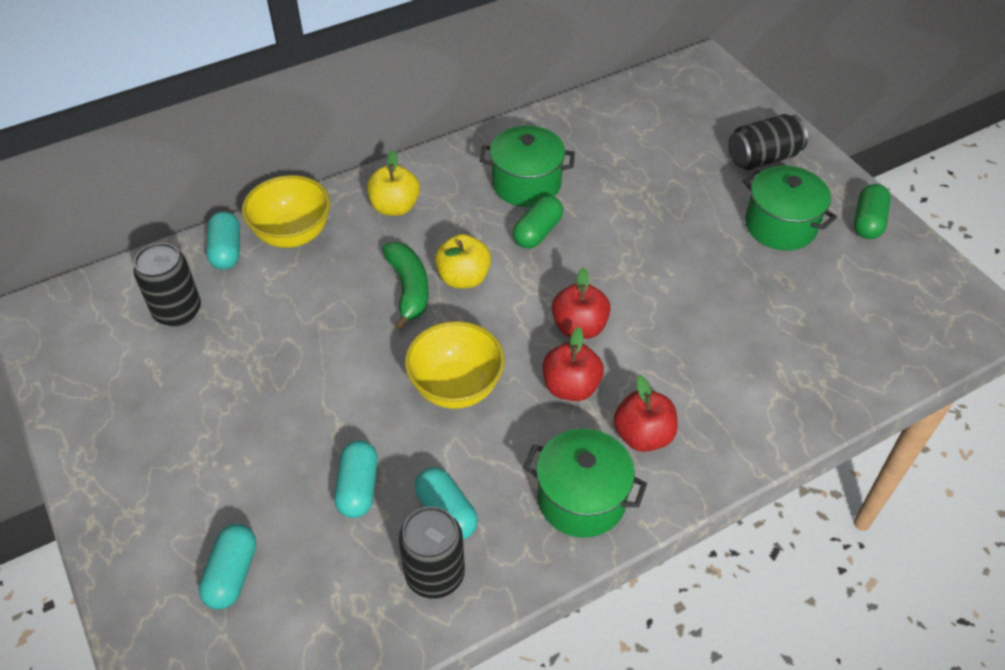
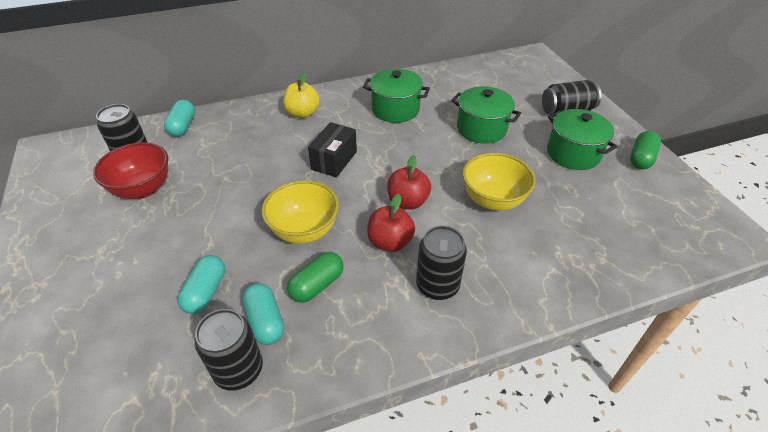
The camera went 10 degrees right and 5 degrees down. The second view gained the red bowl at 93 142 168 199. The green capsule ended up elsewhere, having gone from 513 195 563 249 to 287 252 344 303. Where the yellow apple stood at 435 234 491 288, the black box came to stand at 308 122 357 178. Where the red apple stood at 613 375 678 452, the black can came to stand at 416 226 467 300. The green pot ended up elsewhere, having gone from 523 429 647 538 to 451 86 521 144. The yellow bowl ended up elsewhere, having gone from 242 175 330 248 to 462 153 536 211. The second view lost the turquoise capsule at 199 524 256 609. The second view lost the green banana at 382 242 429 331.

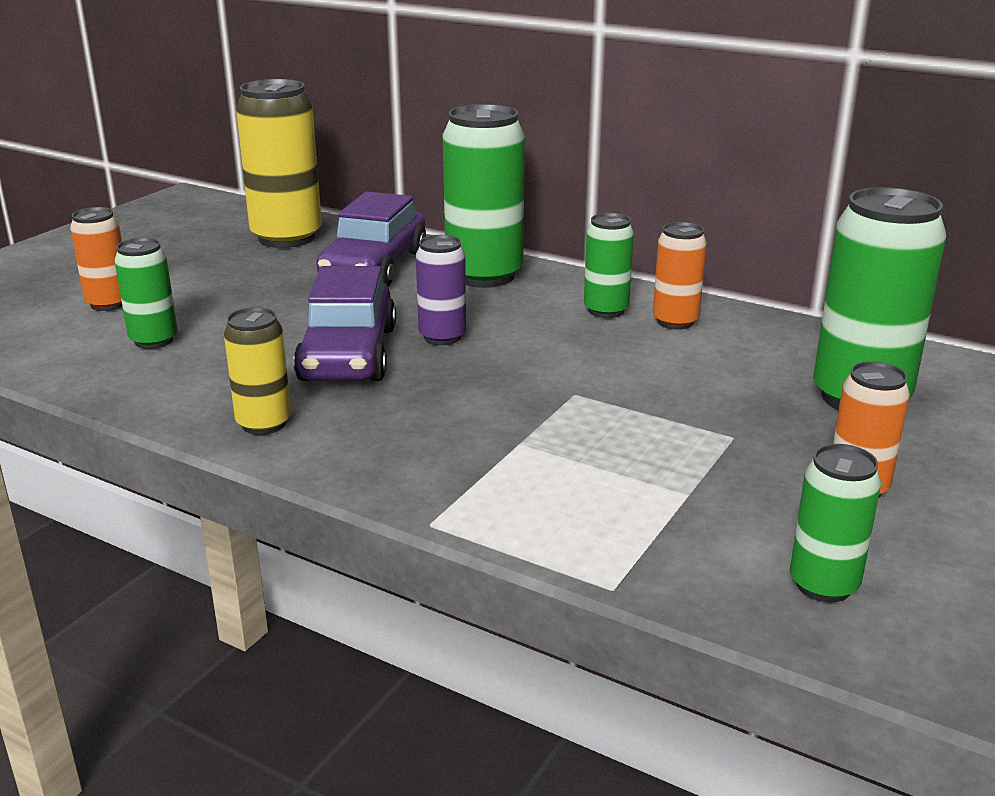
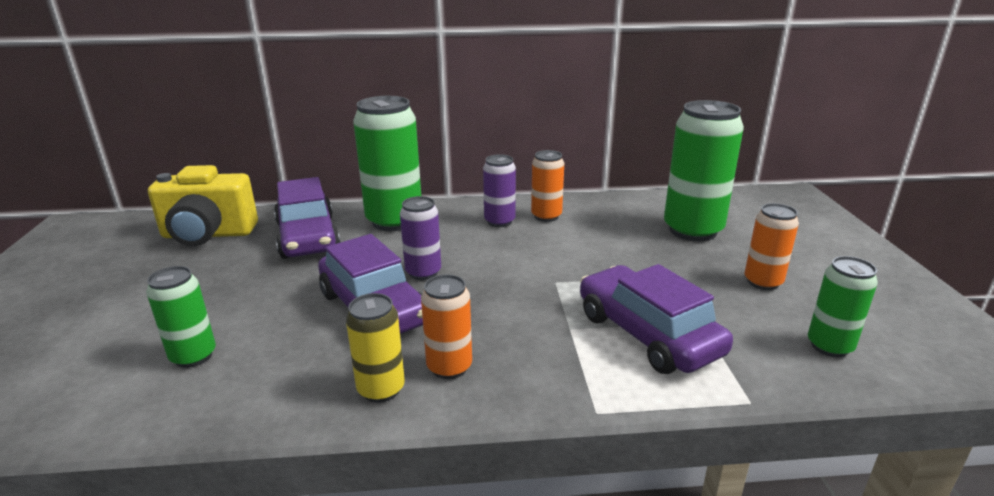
The camera went 35 degrees left and 0 degrees up. Where the yellow can stood at 236 79 322 248, the yellow camera came to stand at 148 165 258 246. The orange can ended up elsewhere, having gone from 70 207 122 311 to 421 274 472 379. What was the green can at 584 213 634 318 turned into the purple can at 483 154 516 227. The second view gained the purple car at 580 264 733 374.

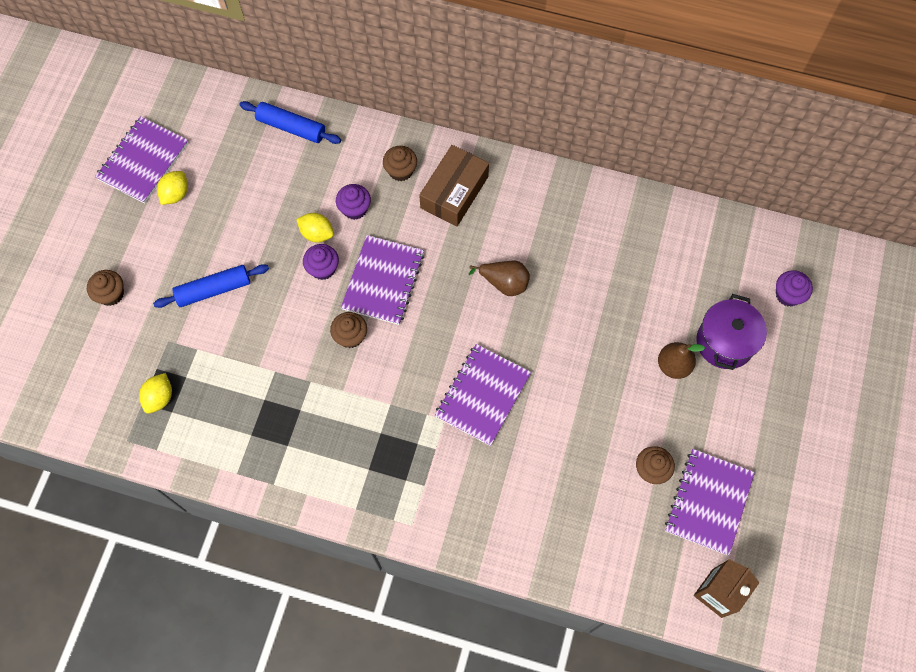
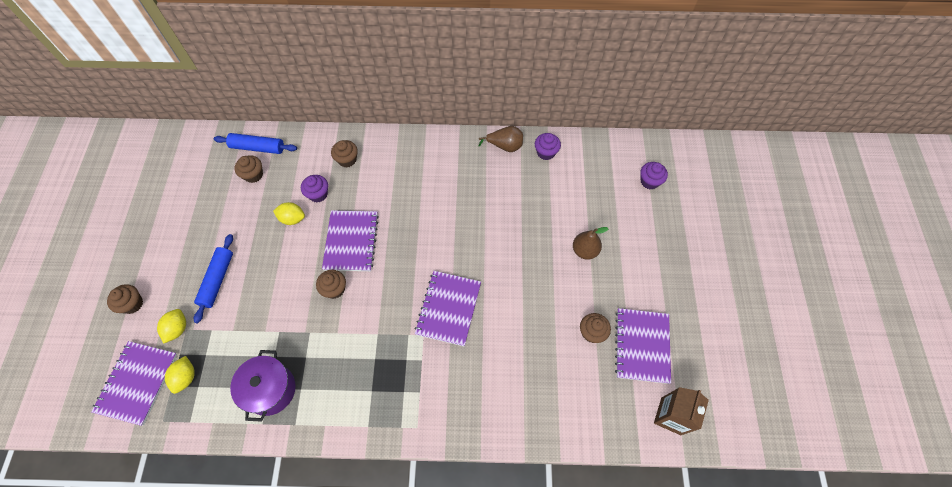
The camera went 15 degrees left and 5 degrees down. The purple notebook ended up elsewhere, having gone from 95 116 189 203 to 91 341 177 426. The yellow lemon ended up elsewhere, having gone from 157 171 188 205 to 157 309 186 343. The blue rolling pin at 153 264 269 308 ended up facing another way, 45 degrees counterclockwise from before. The purple pot ended up elsewhere, having gone from 696 294 767 370 to 230 350 296 422. The second view gained the brown cupcake at 234 155 263 183. The brown pear ended up elsewhere, having gone from 469 261 530 296 to 479 126 523 152. The purple cupcake ended up elsewhere, having gone from 303 244 339 280 to 535 133 561 160. The second view lost the brown box at 419 145 489 226.

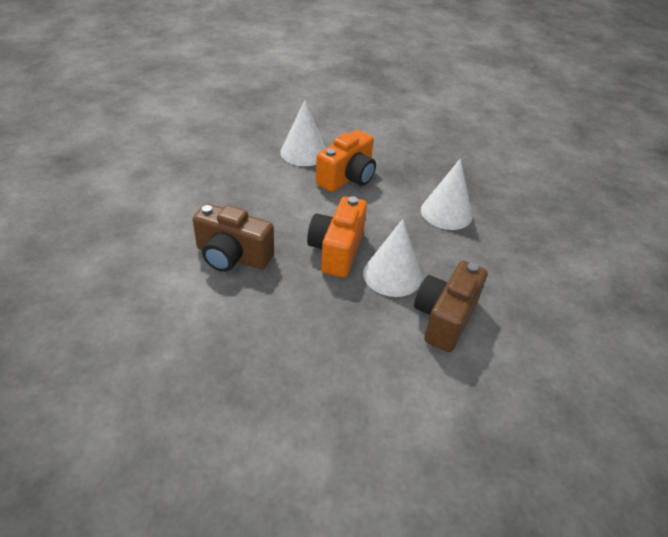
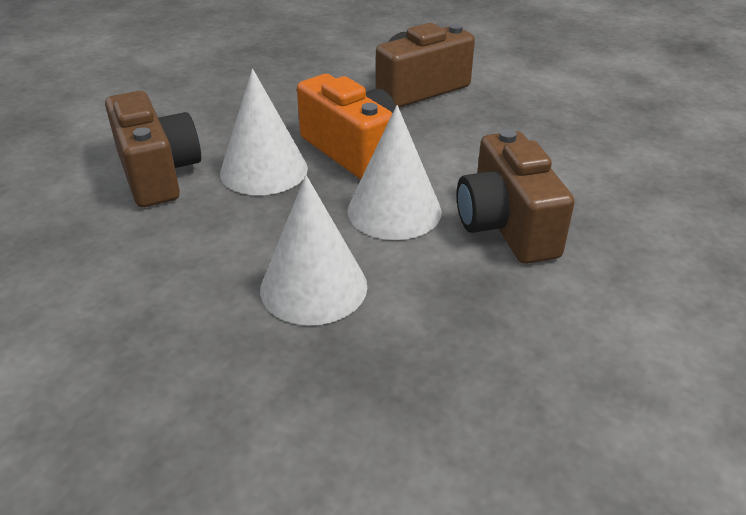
The camera went 130 degrees right and 5 degrees down. The white cone ended up elsewhere, having gone from 280 100 325 166 to 347 105 442 240. What was the orange camera at 316 130 376 192 turned into the brown camera at 456 129 575 264.

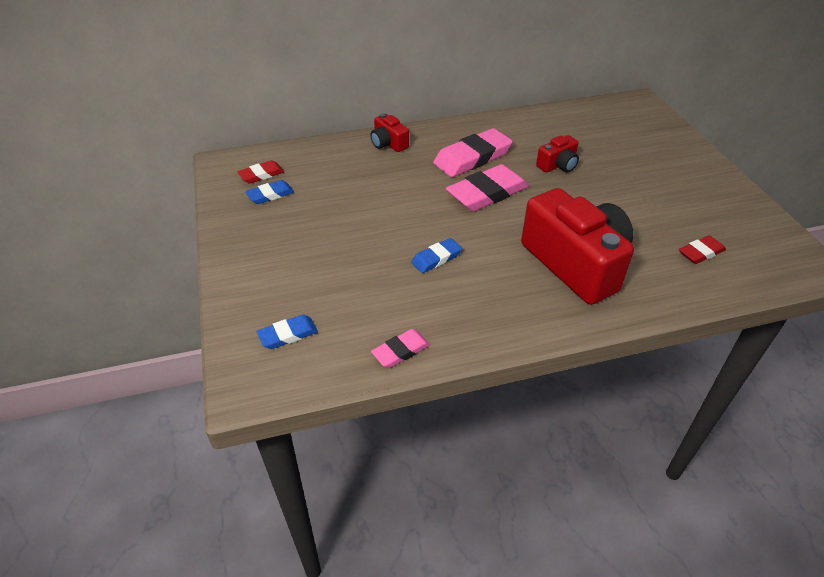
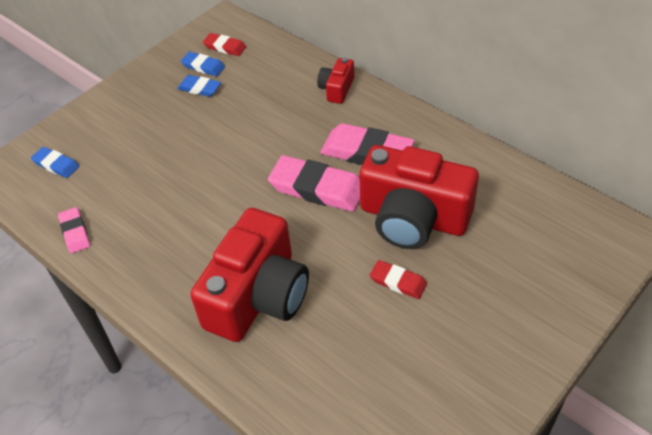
The camera went 60 degrees right and 5 degrees up. The pink eraser at 371 329 430 368 ended up facing another way, 45 degrees clockwise from before. The blue eraser ended up elsewhere, having gone from 411 238 462 273 to 177 75 221 97. The size of the red camera at 536 135 579 173 changed by a factor of 2.19. The red eraser ended up elsewhere, having gone from 679 235 726 264 to 370 260 427 299.

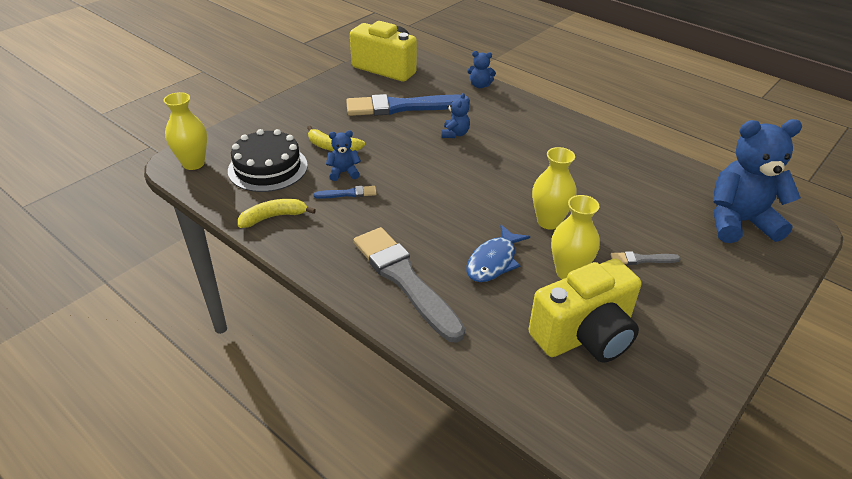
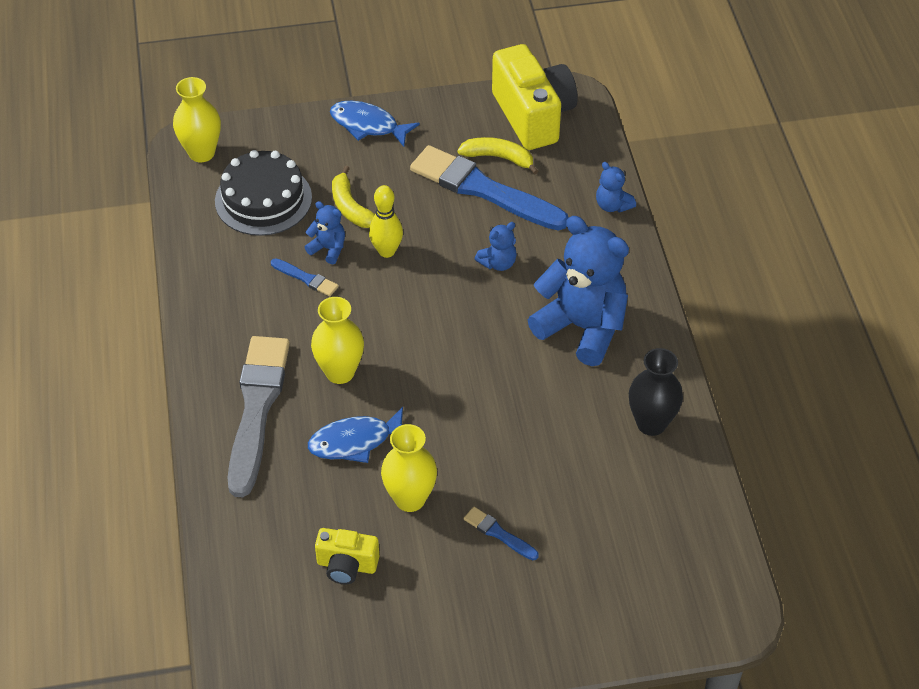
The camera went 40 degrees right and 10 degrees up. The yellow vase ended up elsewhere, having gone from 532 147 576 230 to 311 297 364 384. The size of the yellow camera at 529 259 641 363 changed by a factor of 0.52. The second view gained the blue fish at 330 101 420 147. The second view gained the yellow bowling pin at 369 185 403 258. The yellow banana ended up elsewhere, having gone from 238 199 316 228 to 457 137 538 174. What was the grey brush at 610 251 681 265 turned into the blue brush at 464 507 539 560. The blue teddy bear ended up elsewhere, having gone from 713 119 802 243 to 528 216 629 366. The second view gained the black vase at 629 348 683 436.

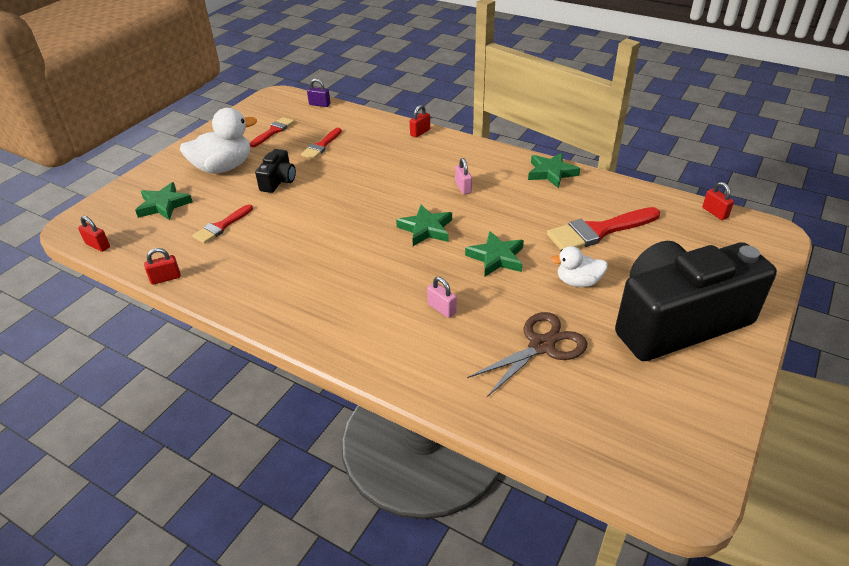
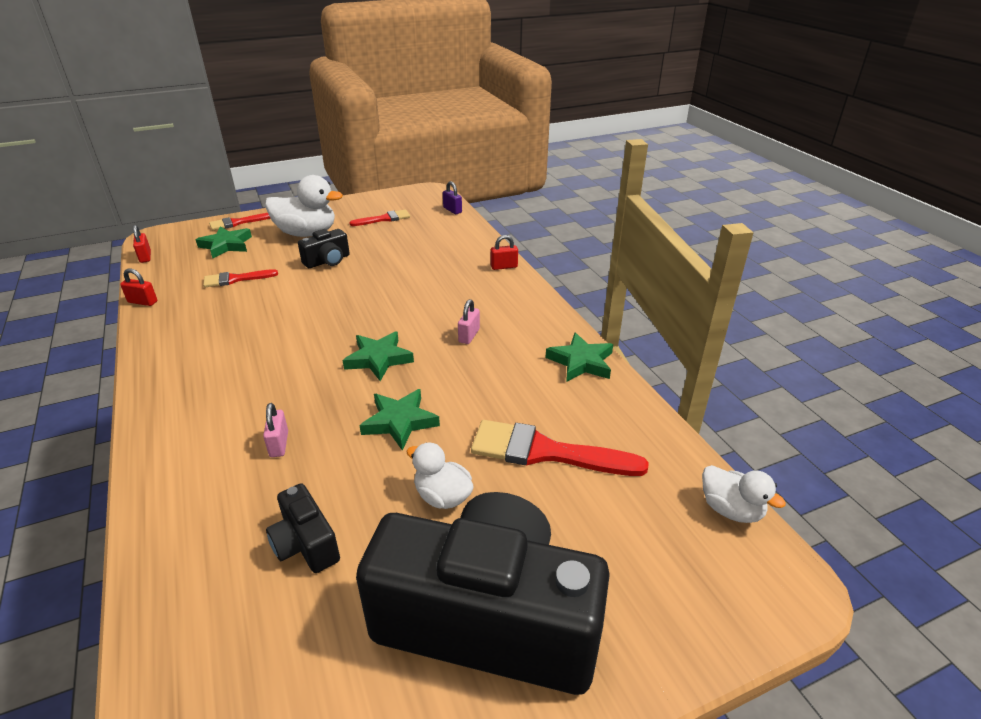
The camera went 35 degrees right and 5 degrees down. The red brush ended up elsewhere, having gone from 301 128 342 159 to 209 213 270 230. Where the brown scissors stood at 467 312 587 397, the black camera came to stand at 266 483 340 573. Where the red padlock stood at 702 182 734 220, the white duck came to stand at 702 465 786 523.

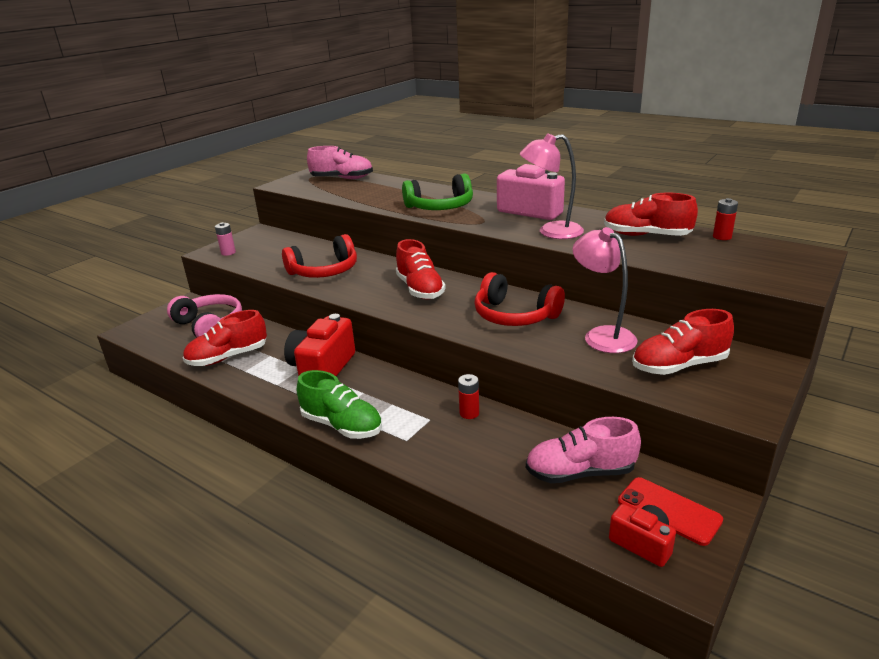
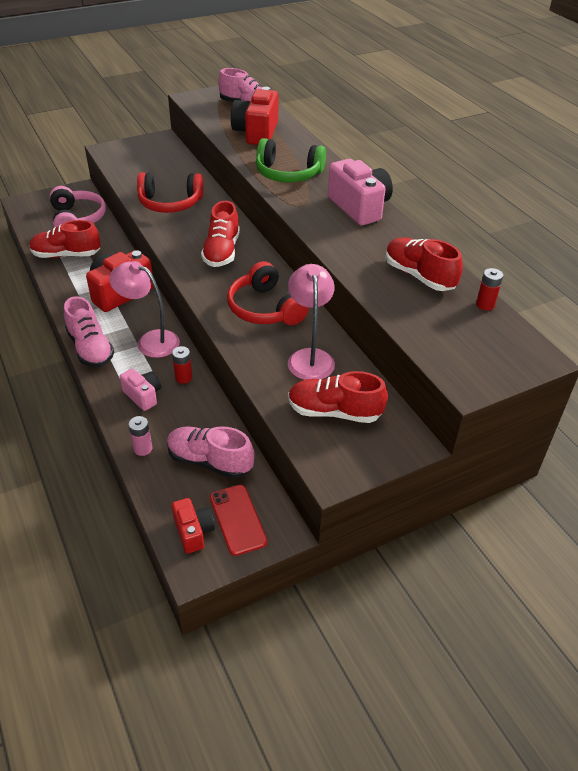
The camera went 25 degrees right and 15 degrees up. What was the green shoe at 297 370 382 439 turned into the pink shoe at 64 296 114 367. The pink lamp ended up elsewhere, having gone from 520 133 584 239 to 109 261 180 358. The second view gained the pink camera at 120 368 161 411. The pink battery ended up elsewhere, having gone from 215 222 236 256 to 128 416 152 456. The second view gained the red camera at 231 87 279 145.

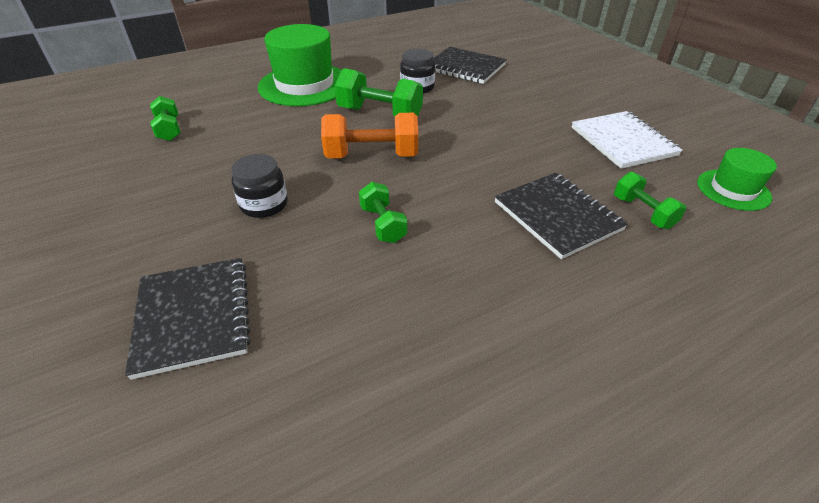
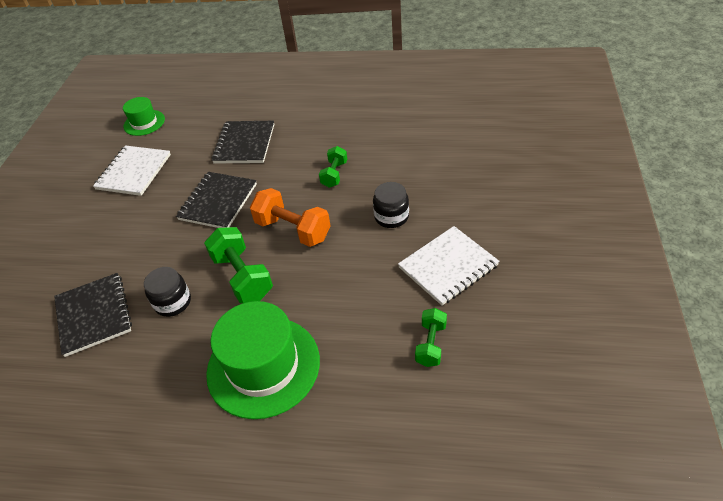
The camera went 140 degrees left and 5 degrees up. The black notebook ended up elsewhere, having gone from 125 258 251 380 to 176 172 257 228. The second view gained the white notebook at 398 226 500 306. The second view lost the green dumbbell at 614 172 686 229.

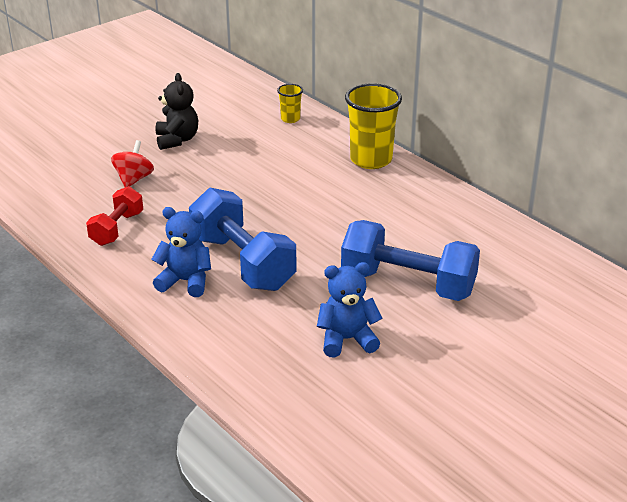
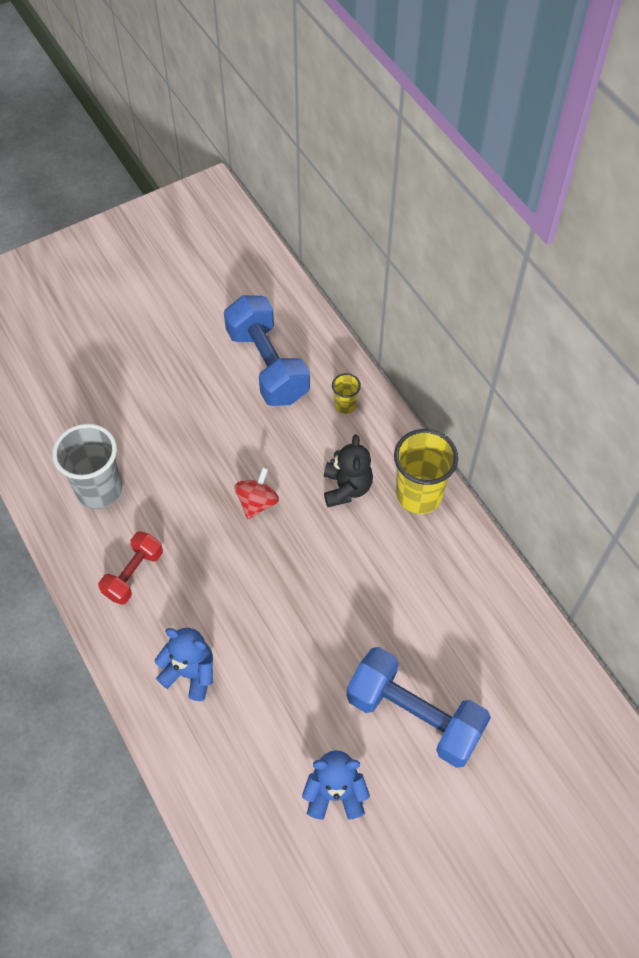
The camera went 10 degrees right and 25 degrees up. The second view gained the grey cup at 52 424 122 509. The blue dumbbell ended up elsewhere, having gone from 189 188 297 291 to 224 295 310 406. The red spinning top ended up elsewhere, having gone from 111 140 154 187 to 234 467 279 520. The black teddy bear ended up elsewhere, having gone from 156 73 198 150 to 324 435 373 507.

